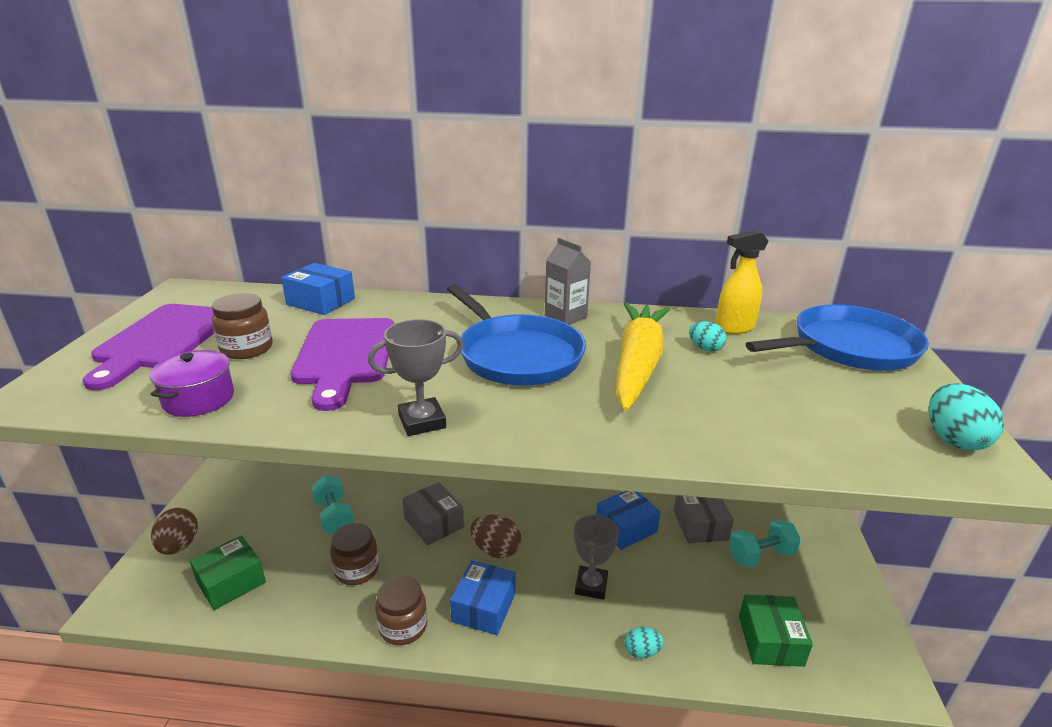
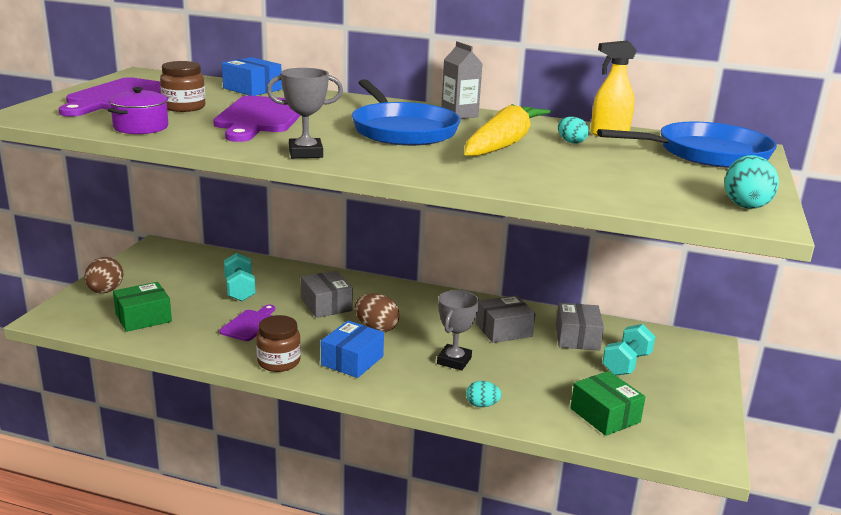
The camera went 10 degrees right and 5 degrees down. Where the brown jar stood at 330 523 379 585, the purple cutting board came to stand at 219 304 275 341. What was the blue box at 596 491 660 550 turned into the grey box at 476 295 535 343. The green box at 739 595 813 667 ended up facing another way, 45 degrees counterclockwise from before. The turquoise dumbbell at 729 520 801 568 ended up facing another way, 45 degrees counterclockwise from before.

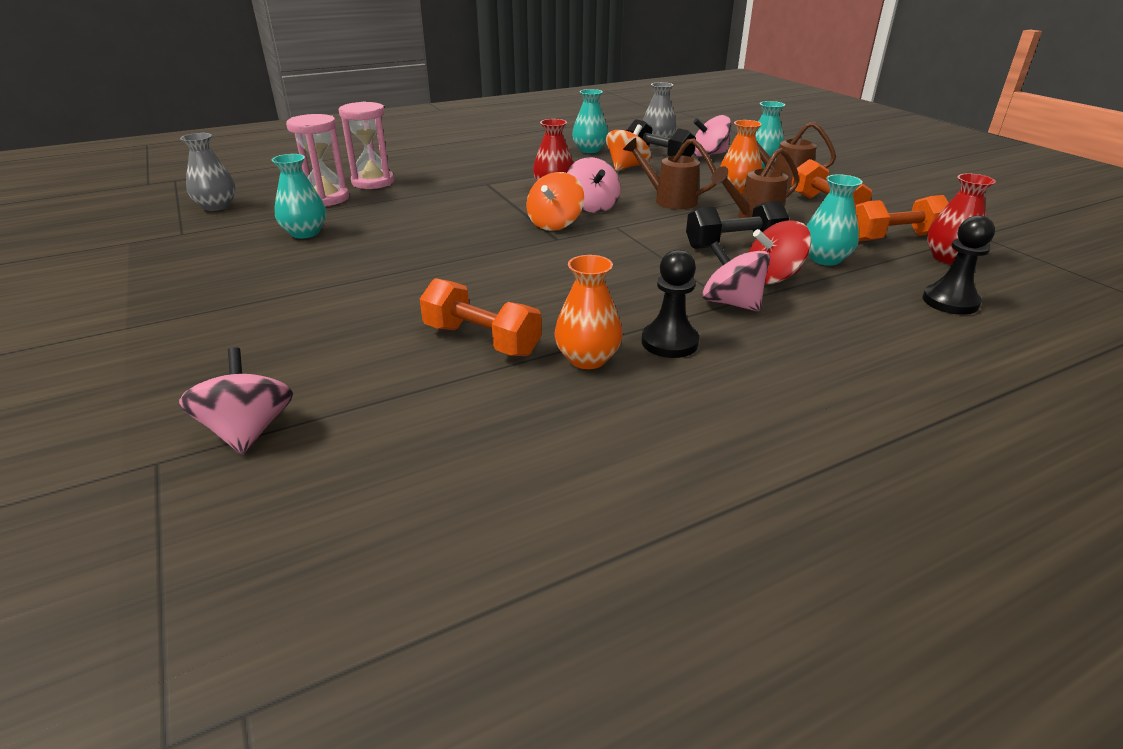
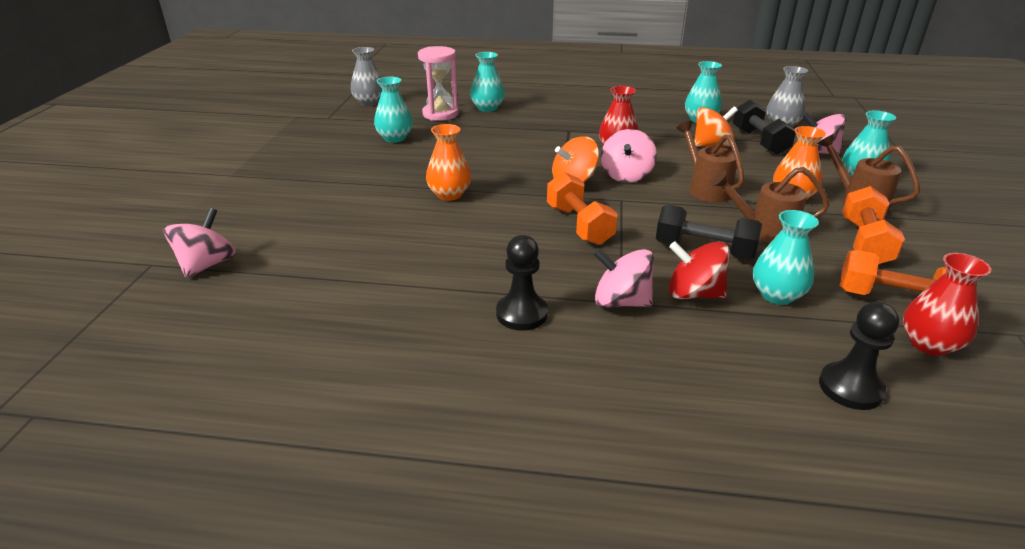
The camera went 35 degrees right and 0 degrees up. The orange vase ended up elsewhere, having gone from 554 255 623 369 to 426 124 471 201. Where the pink hourglass stood at 339 102 394 189, the turquoise vase came to stand at 470 52 505 112. The orange dumbbell ended up elsewhere, having gone from 420 278 542 356 to 547 172 618 245. The pink spinning top at 702 241 770 312 ended up facing another way, 60 degrees counterclockwise from before.

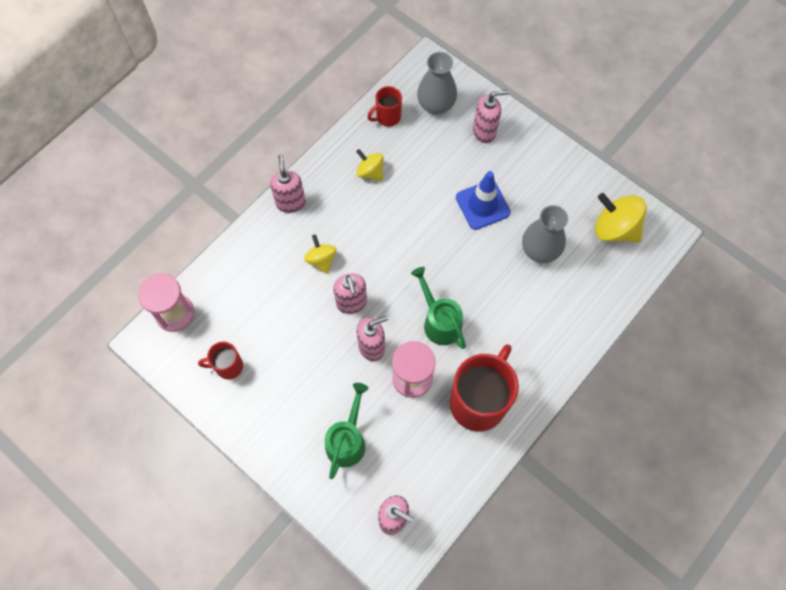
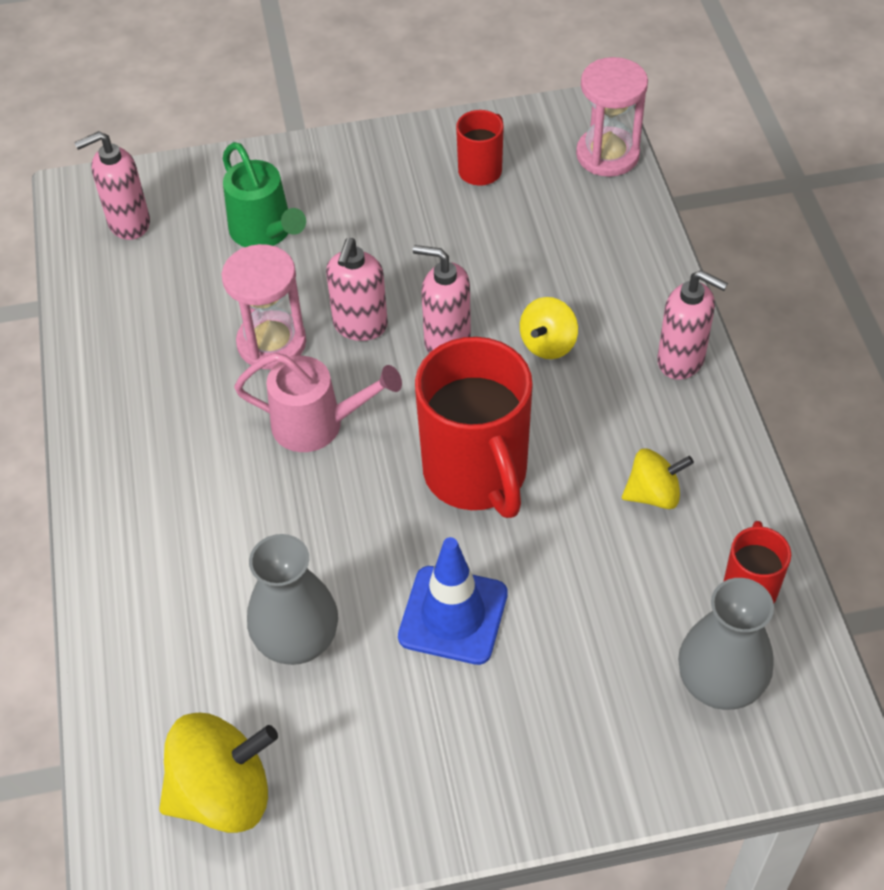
The camera went 130 degrees right and 15 degrees down. What was the green watering can at 411 267 466 349 turned into the pink watering can at 234 353 402 452. The red mug ended up elsewhere, having gone from 450 344 519 432 to 415 337 533 518. The yellow spinning top at 304 234 337 274 ended up facing another way, 105 degrees clockwise from before. The second view lost the pink soap dispenser at 473 90 509 143.

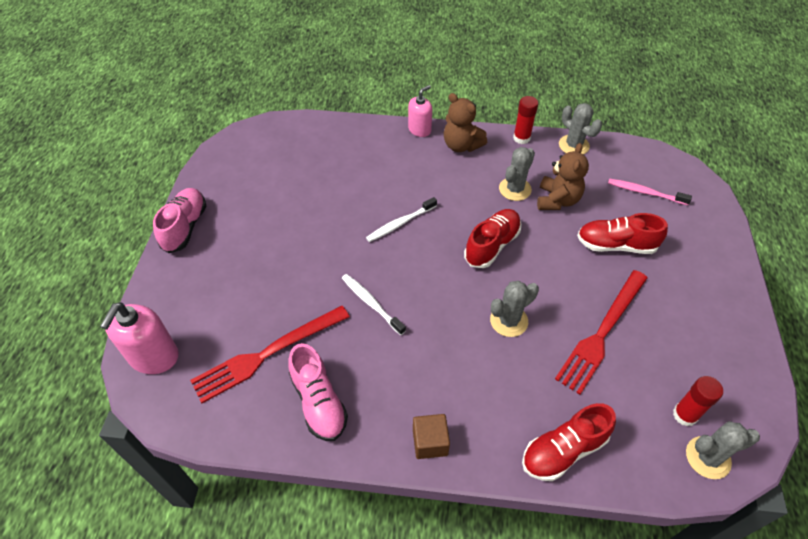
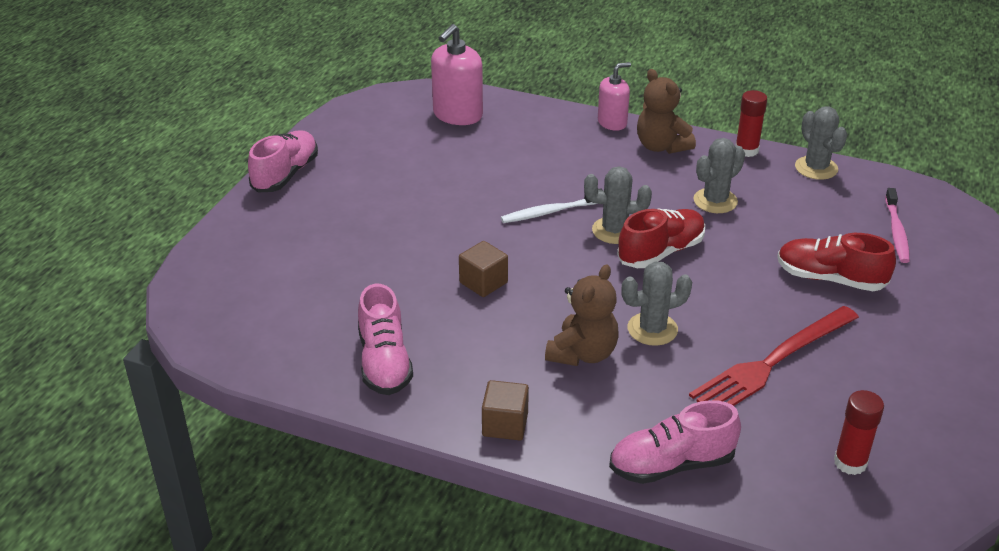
The camera went 15 degrees right and 15 degrees down. The pink soap dispenser ended up elsewhere, having gone from 100 302 179 374 to 431 24 483 125. Where the white toothbrush stood at 342 274 406 335, the brown cube came to stand at 459 241 508 297. The brown teddy bear ended up elsewhere, having gone from 537 143 589 210 to 545 264 618 366. The grey cactus ended up elsewhere, having gone from 686 421 760 479 to 584 166 652 244. What was the red shoe at 522 403 616 481 turned into the pink shoe at 609 400 741 484. The pink toothbrush at 608 178 692 205 ended up facing another way, 120 degrees counterclockwise from before. The second view lost the red fork at 190 305 350 403.

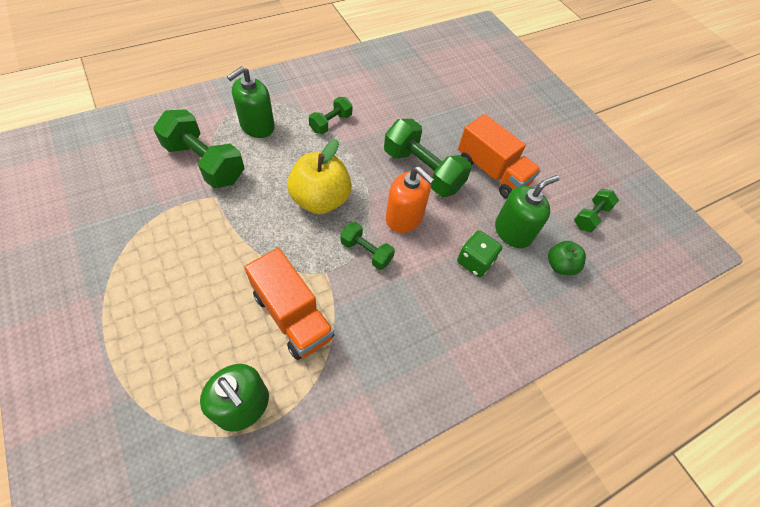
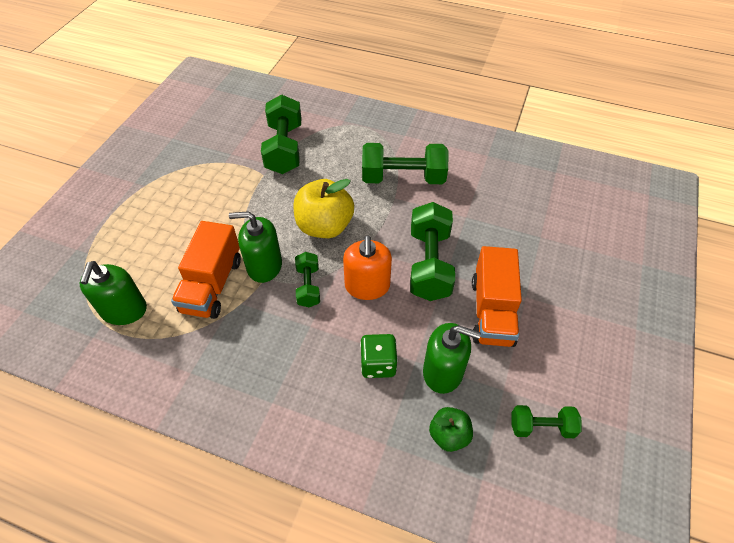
The camera went 55 degrees right and 5 degrees down. The green soap dispenser ended up elsewhere, having gone from 227 66 275 138 to 229 211 282 283. The size of the green dumbbell at 309 97 353 134 changed by a factor of 1.82.

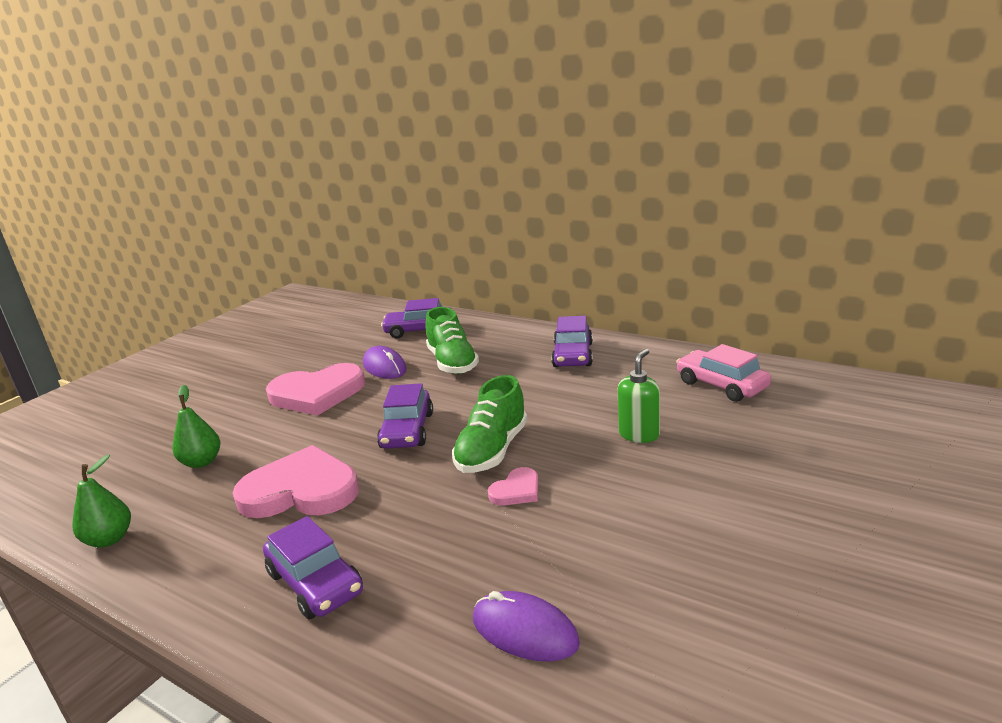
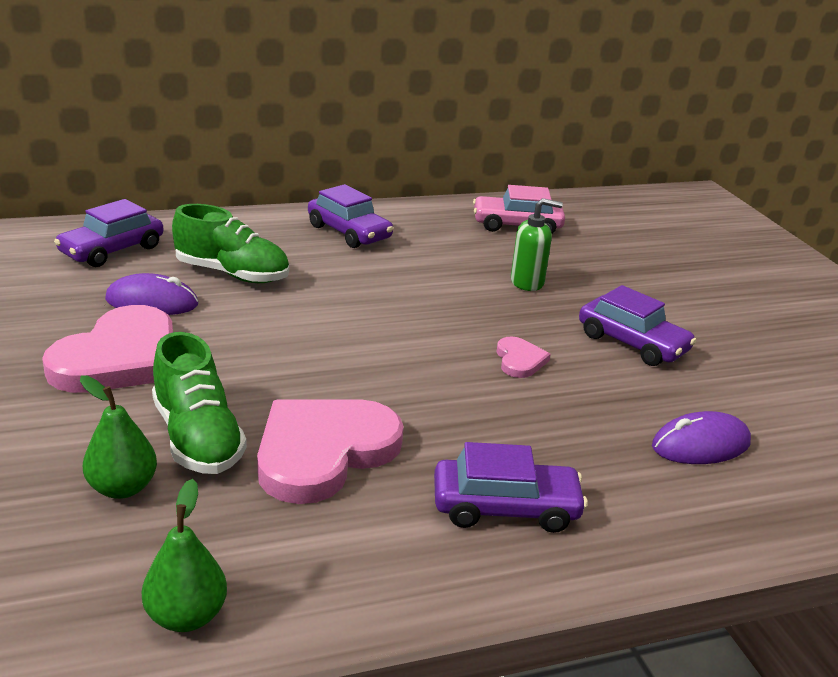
The camera went 55 degrees left and 5 degrees up. The green shoe ended up elsewhere, having gone from 452 375 527 473 to 152 332 247 474. The green soap dispenser at 618 348 660 443 ended up facing another way, 105 degrees clockwise from before. The purple car ended up elsewhere, having gone from 377 383 433 449 to 579 285 696 366.

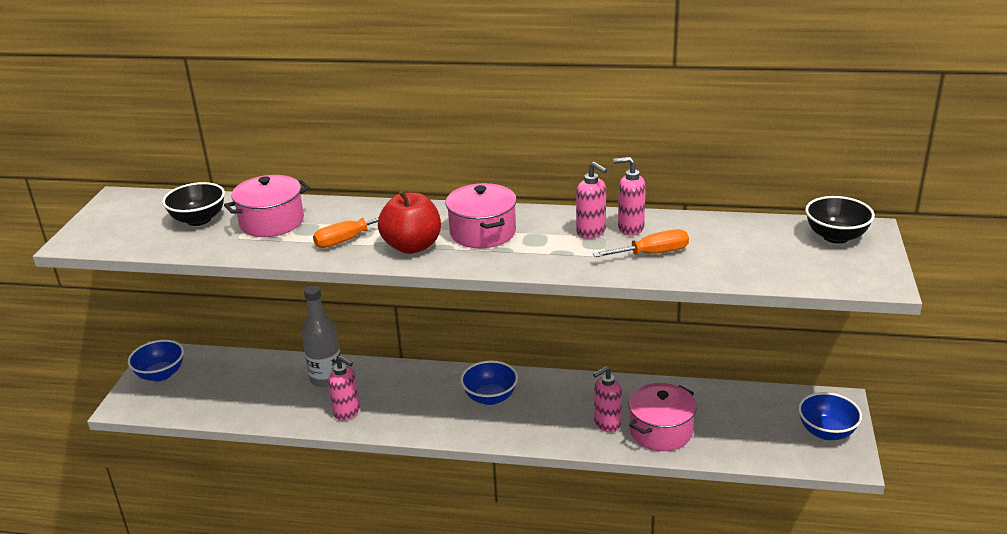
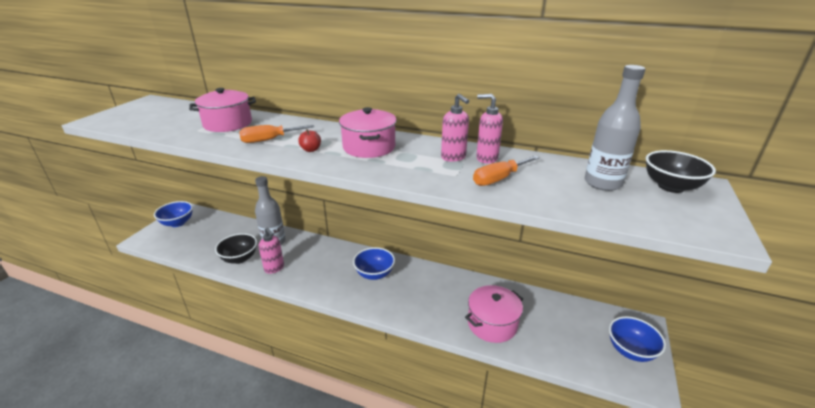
The camera went 10 degrees right and 0 degrees up. The black bowl ended up elsewhere, having gone from 162 182 225 226 to 215 233 257 264. The size of the red apple at 378 190 441 254 changed by a factor of 0.45. The orange screwdriver at 593 229 689 257 ended up facing another way, 150 degrees clockwise from before. The second view gained the grey bottle at 584 65 645 191. The second view lost the pink soap dispenser at 593 366 622 432.

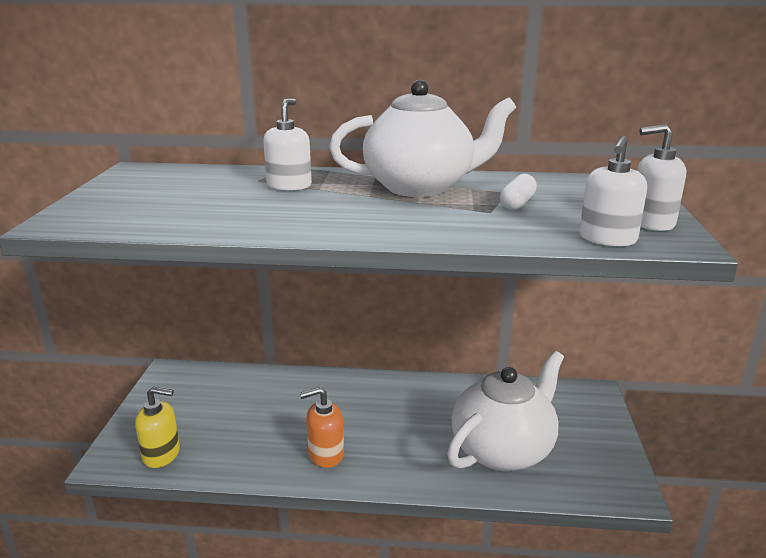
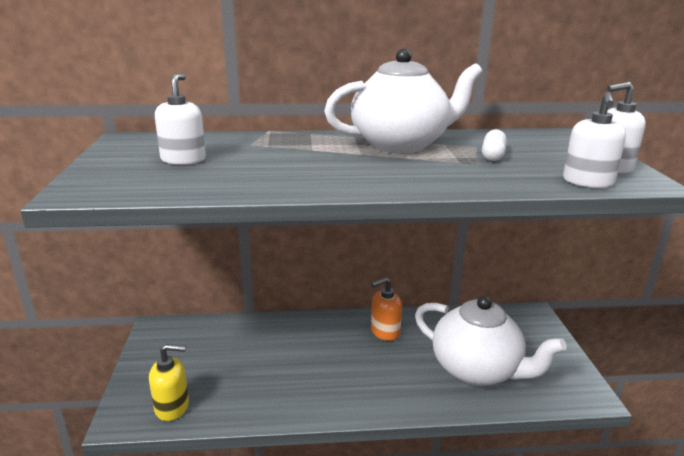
The camera went 10 degrees left and 0 degrees up. The white soap dispenser ended up elsewhere, having gone from 263 99 312 191 to 155 74 206 165. The orange soap dispenser ended up elsewhere, having gone from 300 387 344 468 to 371 277 402 341. The white teapot at 447 351 564 471 ended up facing another way, 90 degrees clockwise from before.

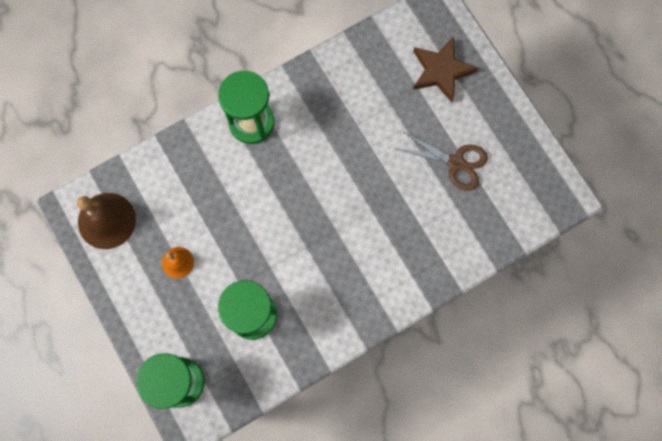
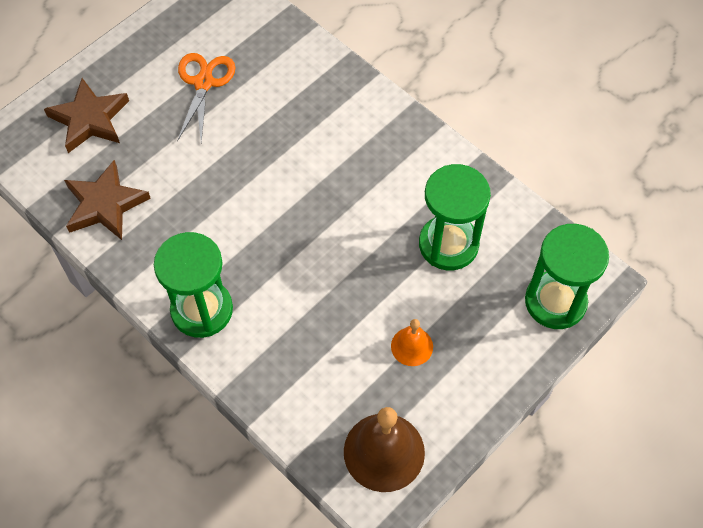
The camera went 105 degrees left and 15 degrees down. The second view gained the brown star at 64 160 151 240. What was the brown scissors at 397 131 488 191 turned into the orange scissors at 177 53 235 142.

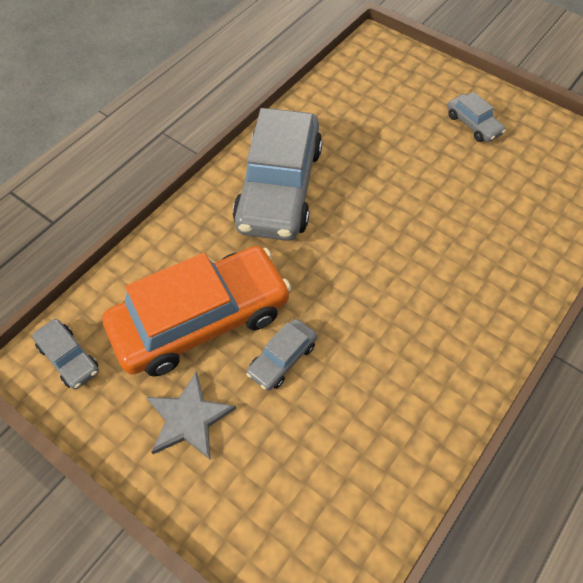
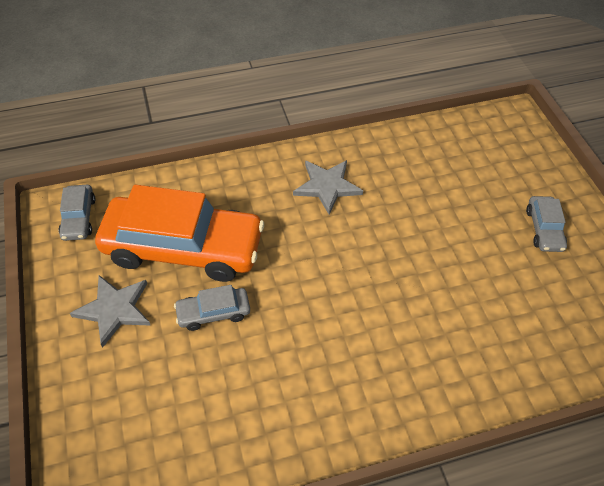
The camera went 35 degrees right and 5 degrees down. Where the grey car stood at 233 108 322 241, the grey star came to stand at 293 160 363 215.

